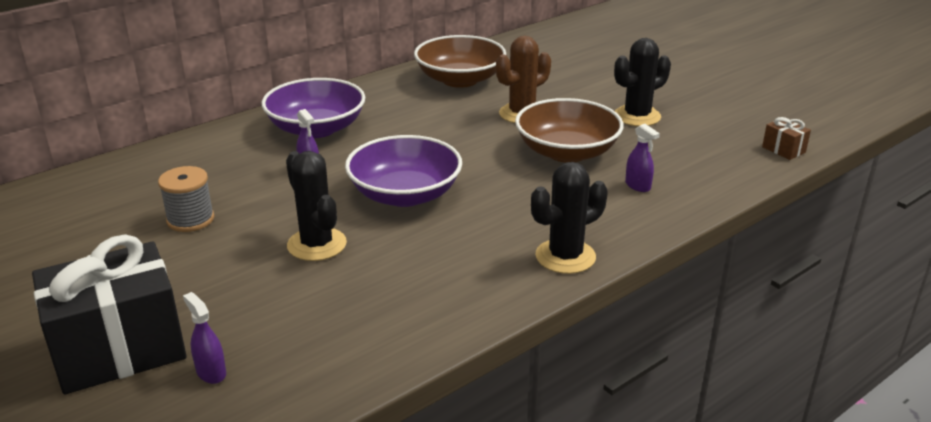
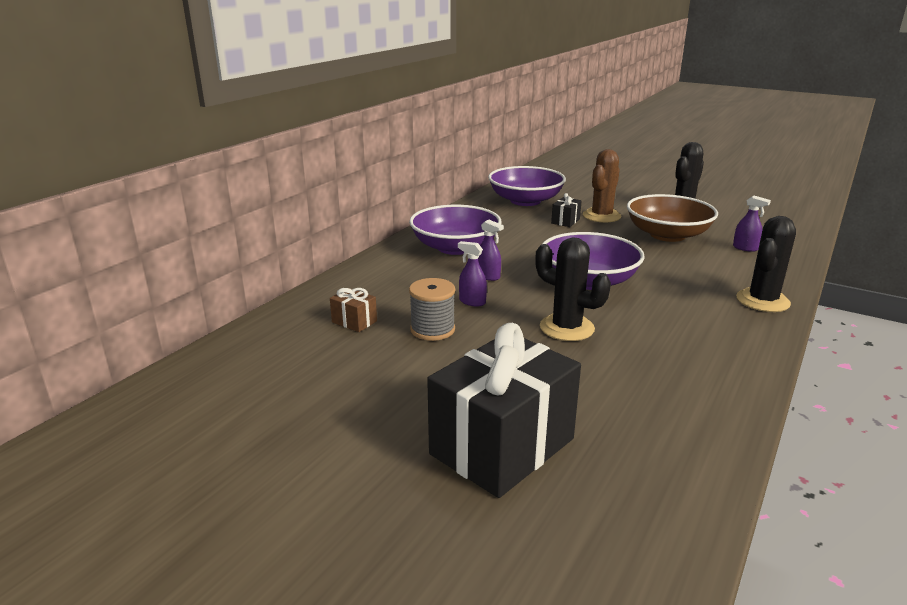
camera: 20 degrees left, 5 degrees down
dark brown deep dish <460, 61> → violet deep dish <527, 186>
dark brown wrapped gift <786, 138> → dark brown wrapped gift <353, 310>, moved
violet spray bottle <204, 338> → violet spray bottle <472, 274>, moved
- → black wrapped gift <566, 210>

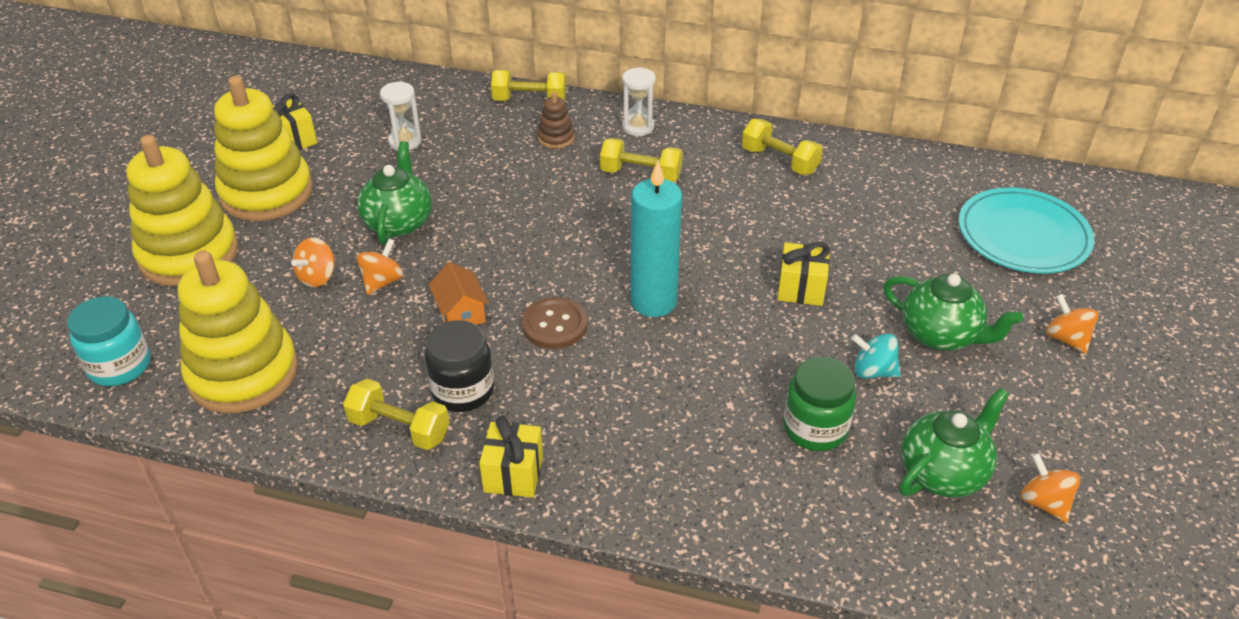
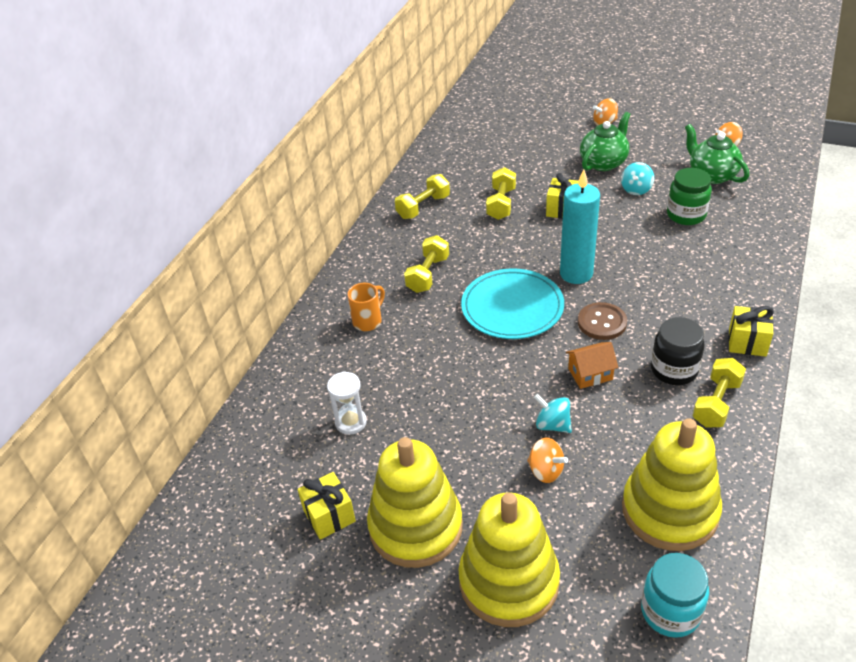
camera: 80 degrees left, 0 degrees up
white sand timer <639, 101> → -
bright yellow free weight <528, 85> → bright yellow free weight <501, 193>, moved
dark brown stacking toy <556, 120> → bright orange tea mug <366, 307>
emerald tea pot <394, 193> → -
turquoise dinner plate <1026, 230> → turquoise dinner plate <512, 304>, moved
bright orange whirligig <380, 266> → turquoise whirligig <553, 413>

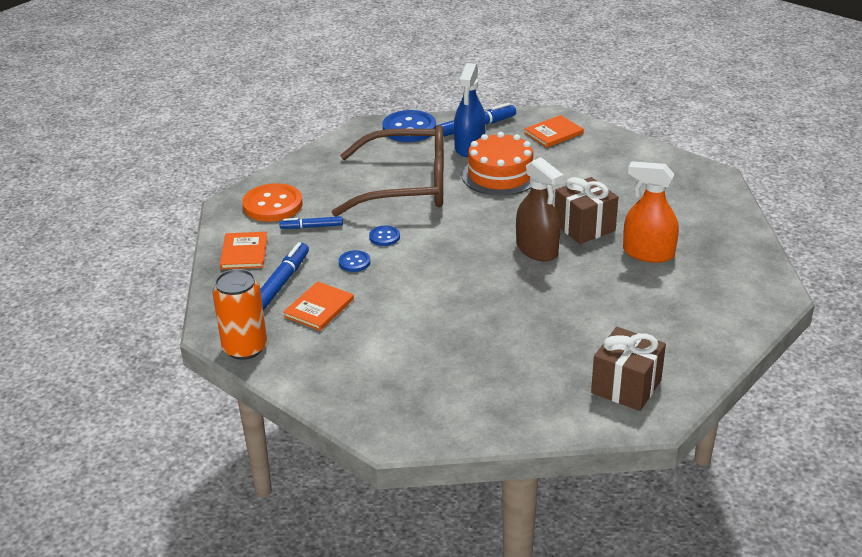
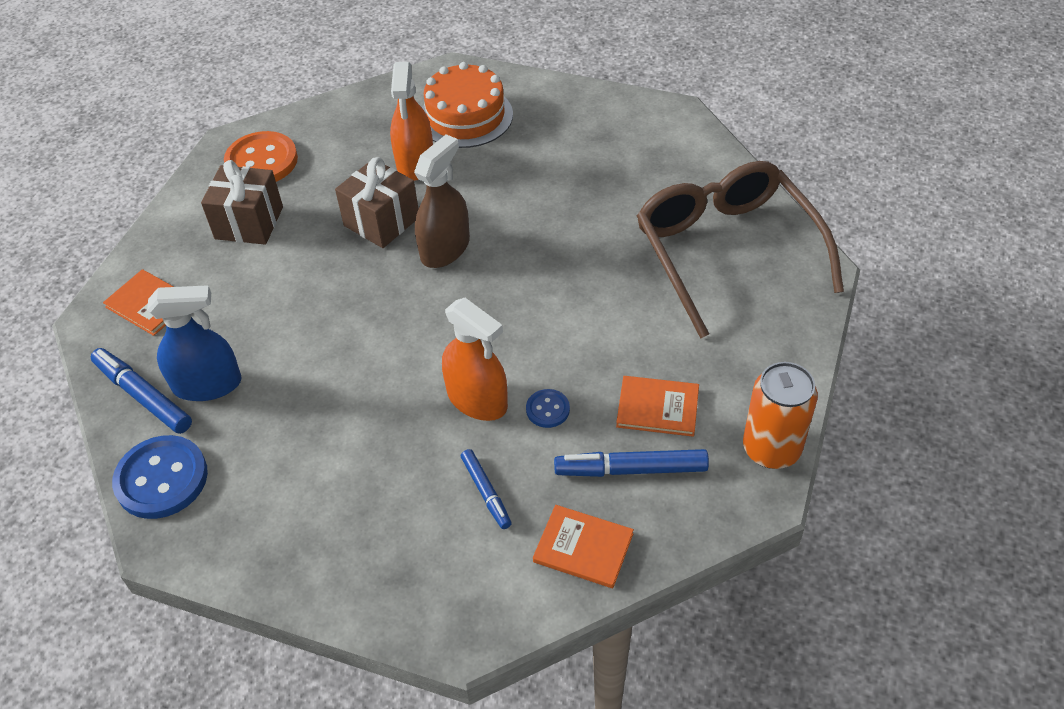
camera: 110 degrees left, 15 degrees up
dark brown glasses <388, 171> → dark brown glasses <740, 250>, moved
bright orange cake <497, 164> → bright orange cake <467, 105>, moved
bright orange button <272, 202> → bright orange button <261, 156>, moved
royal blue button <384, 236> → bright orange spray bottle <475, 359>
bright orange book <243, 250> → bright orange book <583, 546>, 45 degrees clockwise
dark brown wrapped gift <628, 369> → dark brown wrapped gift <242, 202>, moved

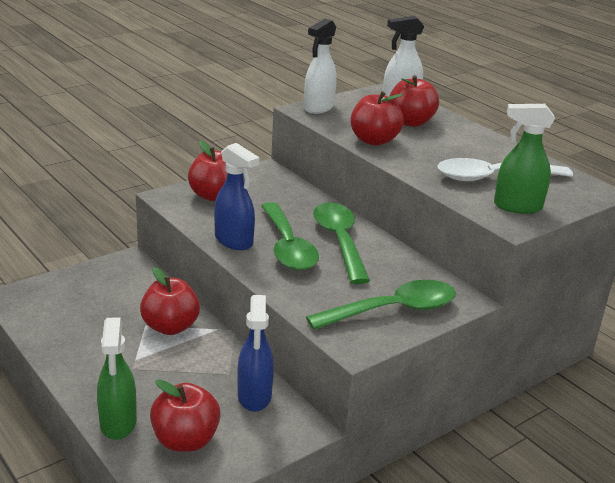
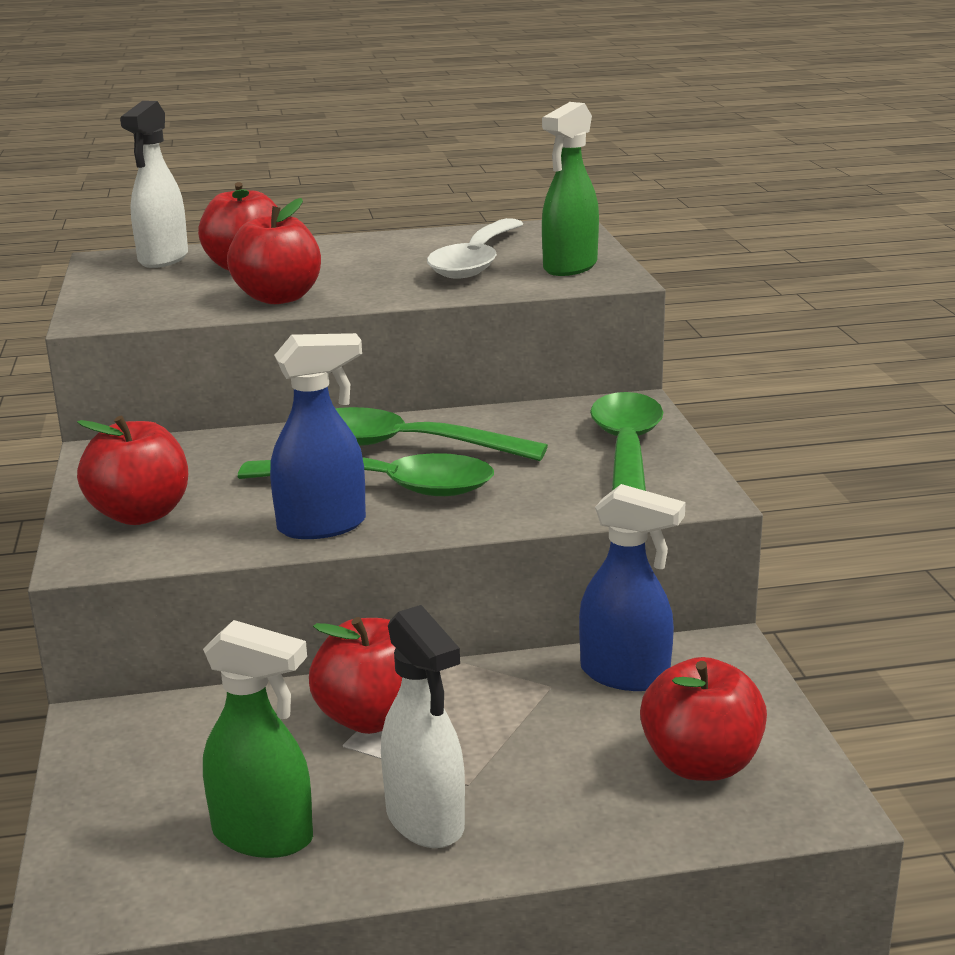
camera: 60 degrees left, 5 degrees down
white spray bottle <320, 66> → white spray bottle <423, 726>, moved
emerald spray bottle <117, 378> → emerald spray bottle <258, 739>, moved

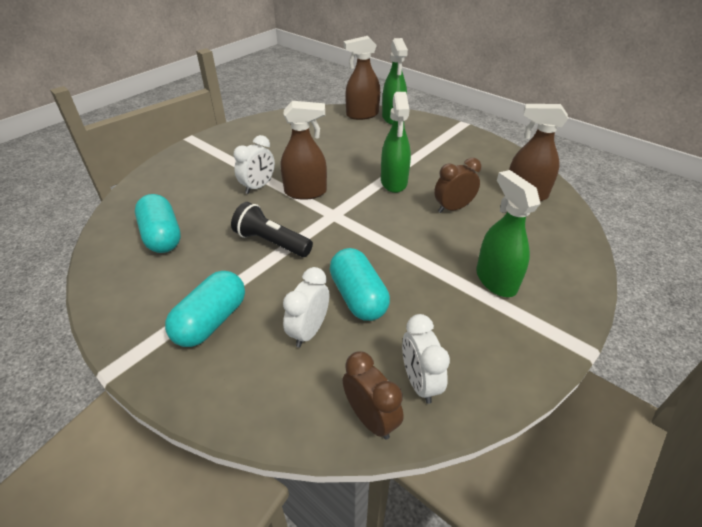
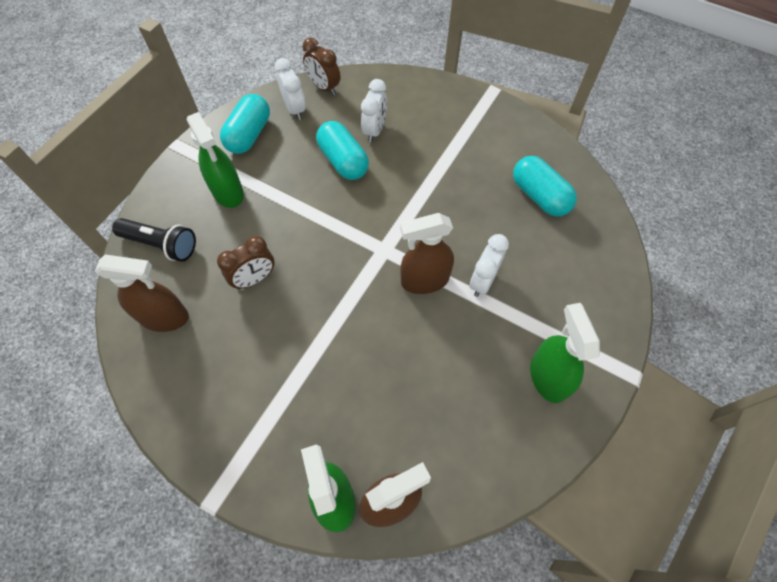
camera: 170 degrees right, 20 degrees up
emerald spray bottle <396, 142> → emerald spray bottle <565, 353>, moved
black pocket torch <272, 229> → black pocket torch <154, 240>, moved
turquoise pill shape <205, 309> → turquoise pill shape <245, 124>, moved

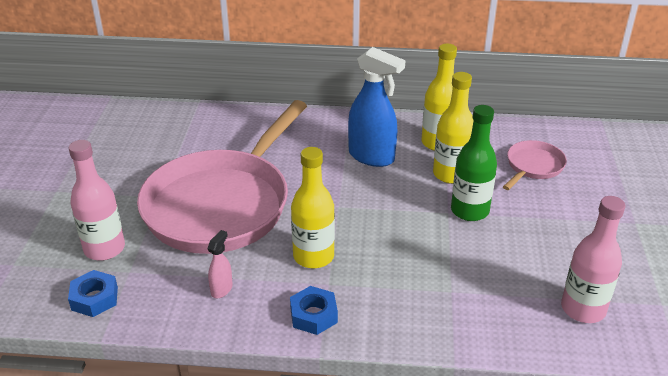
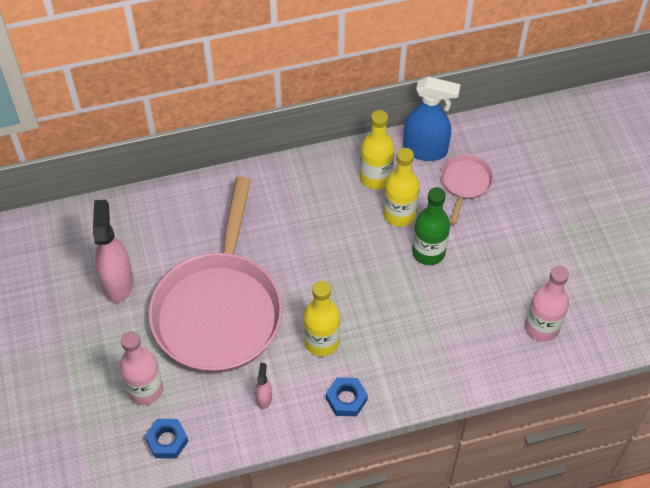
camera: 20 degrees left, 20 degrees up
royal blue spray bottle <376, 107> → royal blue spray bottle <432, 119>, moved
- → pink spray bottle <113, 251>

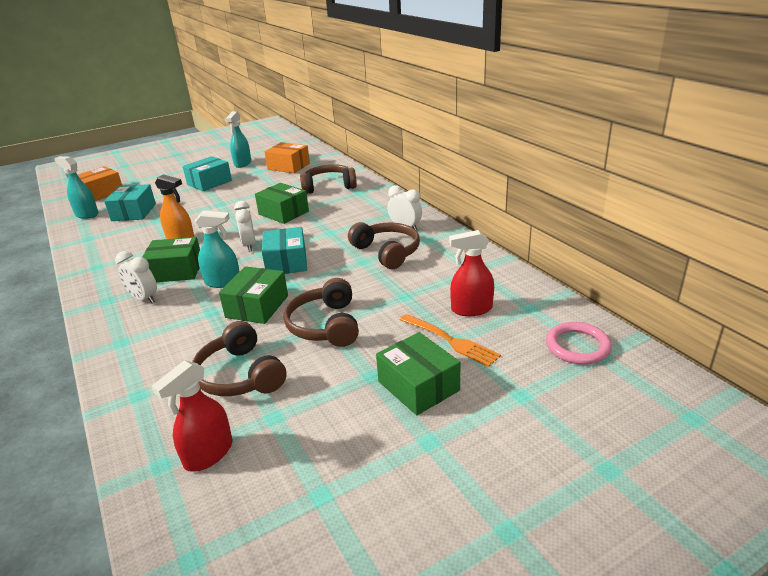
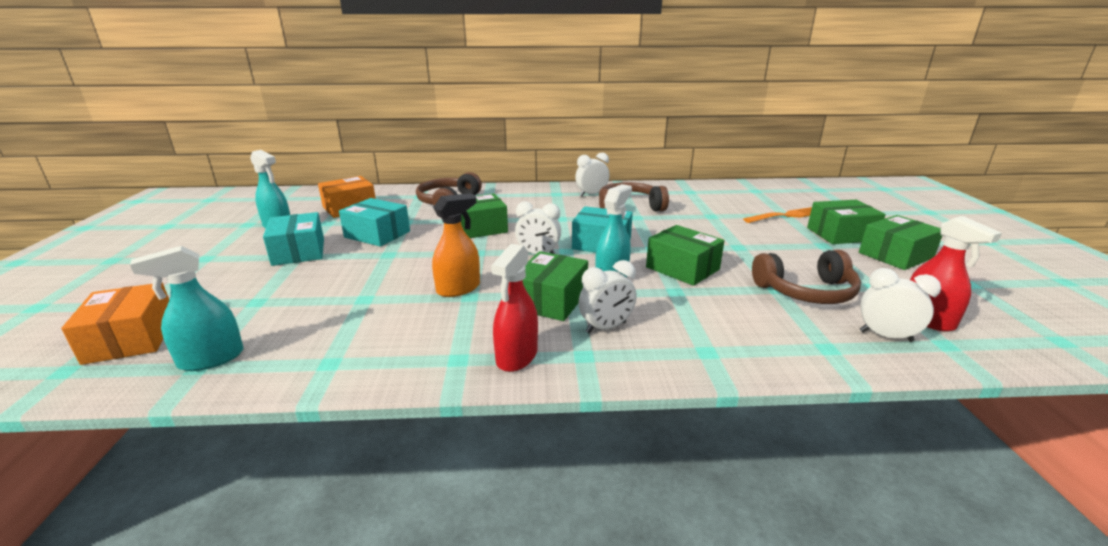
camera: 65 degrees left, 5 degrees down
turquoise parcel <130, 202> → turquoise parcel <374, 222>, moved
red spray bottle <471, 273> → red spray bottle <514, 308>, moved
dark brown over-ear headphones <321, 312> → -
pink torus <579, 343> → -
- → emerald parcel <900, 242>
- → white bedside clock <900, 305>

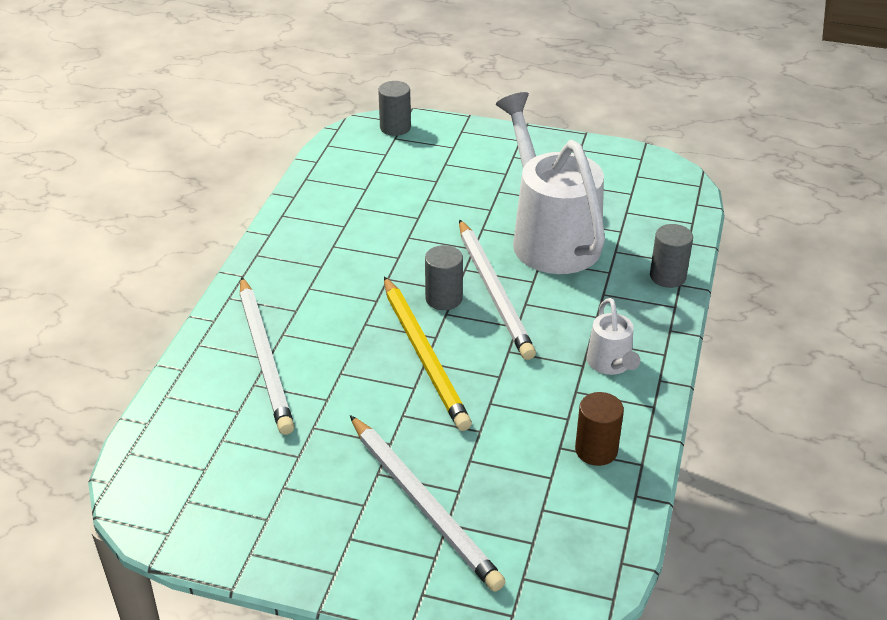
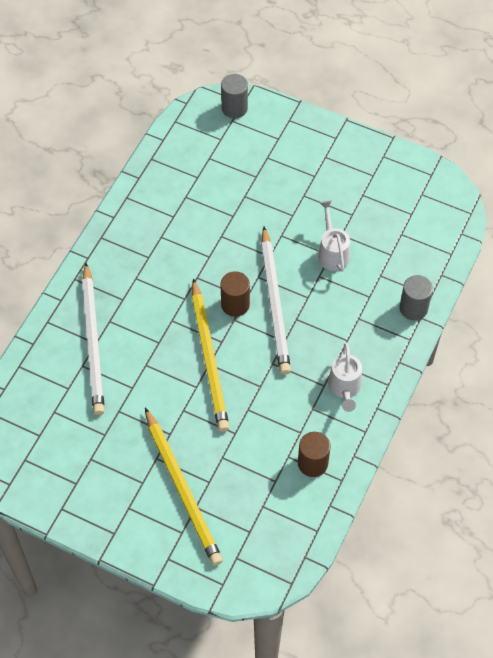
camera: 10 degrees right, 20 degrees up
white sprinkling can <550, 183> → white sprinkling can <334, 236>, x0.46
ash-grey cylinder shape <444, 277> → dark brown cylinder shape <235, 294>
white pencil <428, 503> → bright yellow pencil <184, 487>

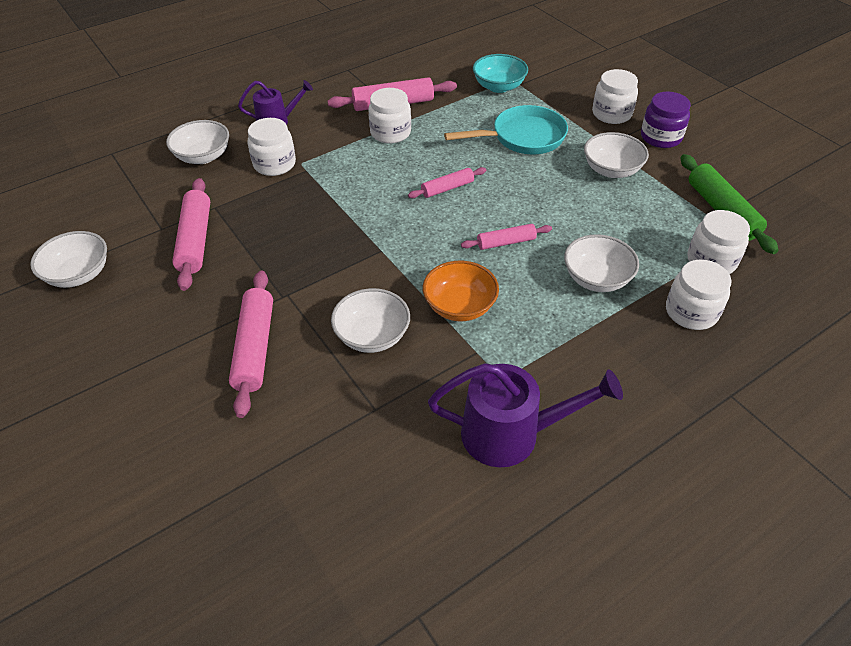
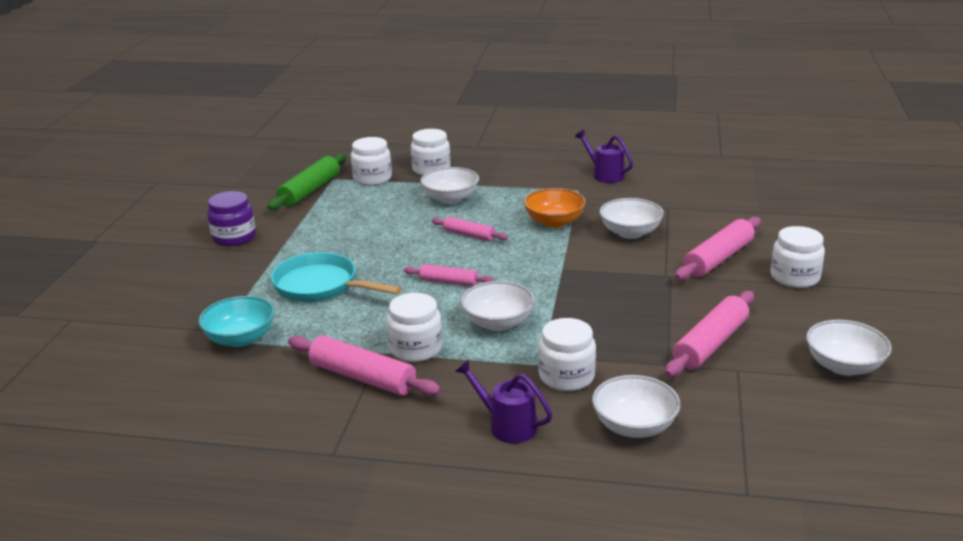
camera: 135 degrees left, 20 degrees down
white jar <615, 96> → white jar <797, 257>, moved
white deep dish <616, 155> → white deep dish <497, 306>, moved
violet sprinkling can <525, 415> → violet sprinkling can <604, 156>, x0.62

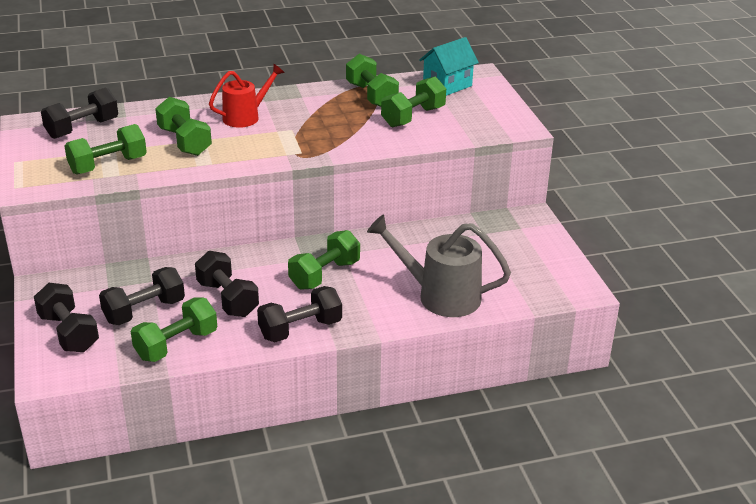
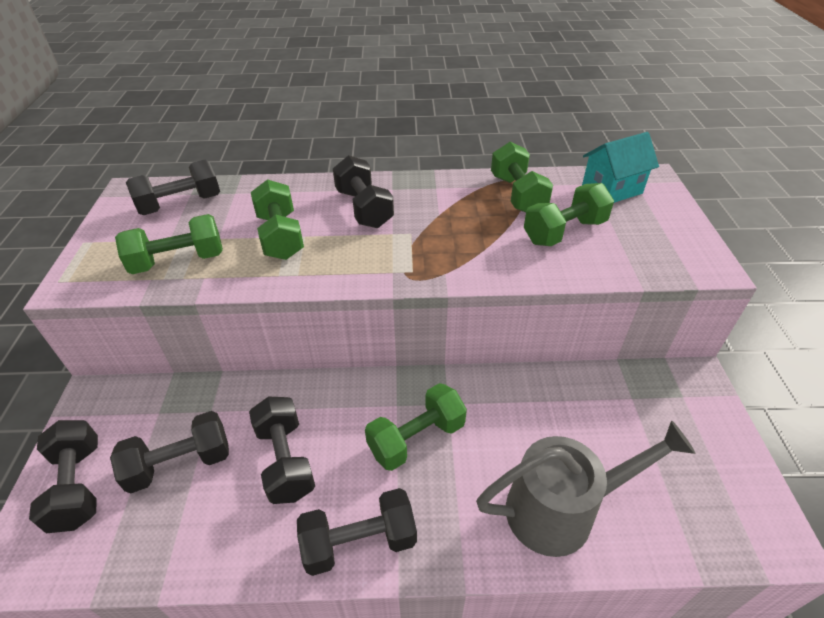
camera: 15 degrees right, 10 degrees up
red sprinkling can <247, 96> → black free weight <363, 191>
ash-grey sprinkling can <439, 265> → ash-grey sprinkling can <586, 488>, 135 degrees clockwise
emerald free weight <174, 330> → -

